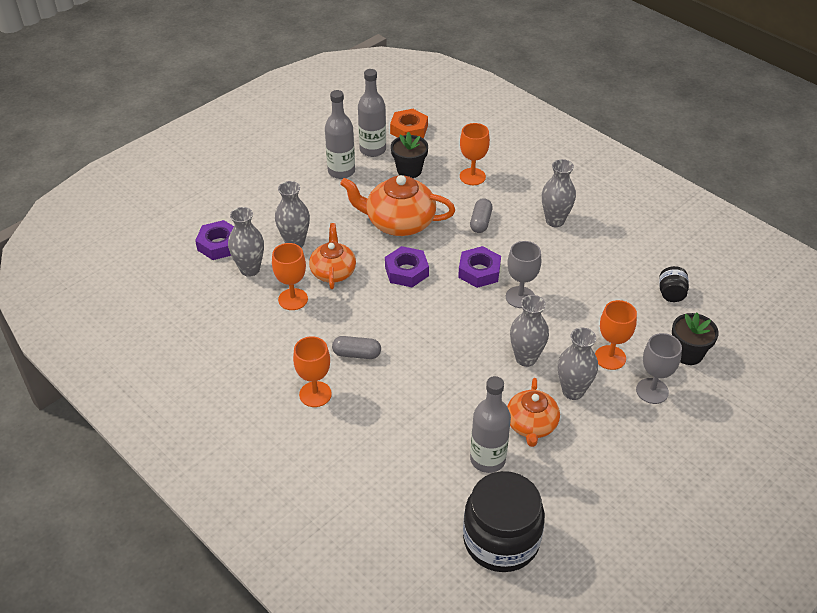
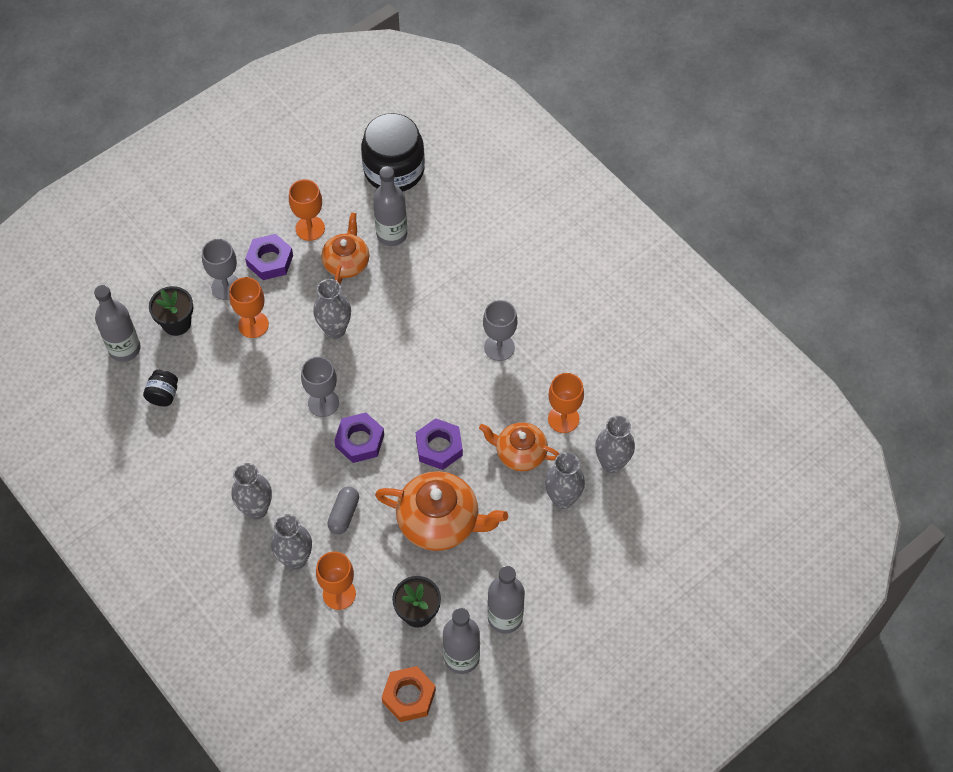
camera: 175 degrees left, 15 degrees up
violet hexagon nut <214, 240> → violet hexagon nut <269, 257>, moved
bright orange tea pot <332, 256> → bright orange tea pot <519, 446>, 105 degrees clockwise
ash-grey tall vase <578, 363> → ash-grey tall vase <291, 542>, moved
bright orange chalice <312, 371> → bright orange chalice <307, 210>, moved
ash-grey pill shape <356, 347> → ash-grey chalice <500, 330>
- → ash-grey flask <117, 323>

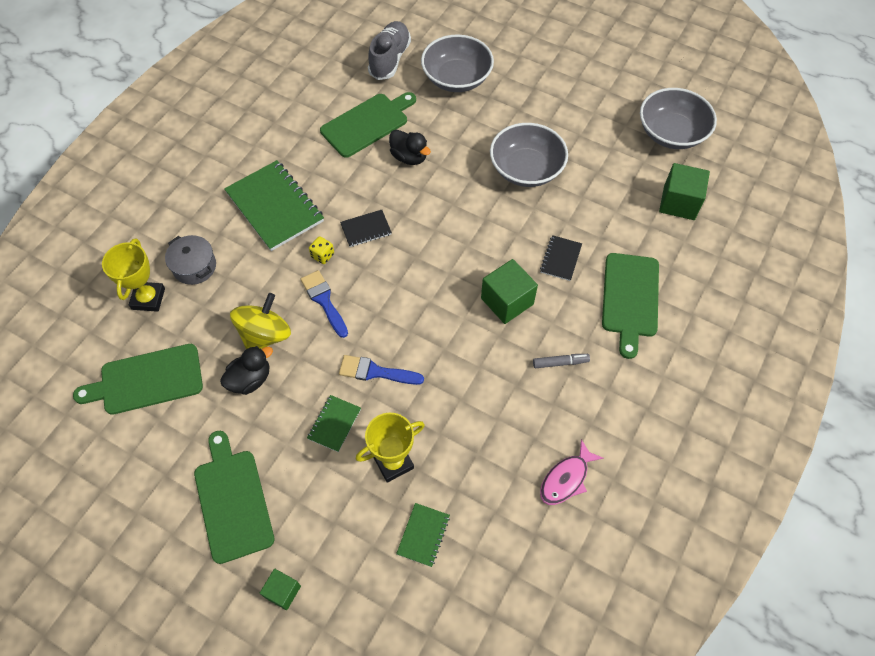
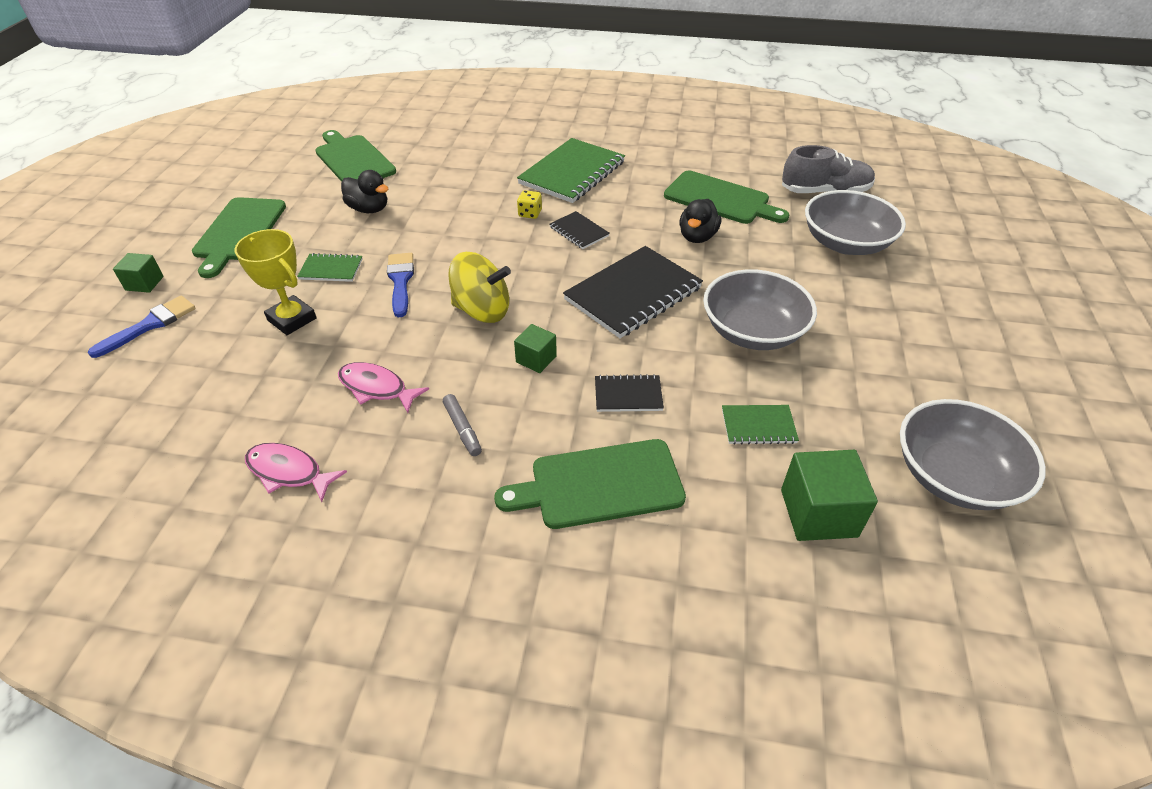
camera: 70 degrees right, 15 degrees down
ash-grey pot <190, 260> → -
bright yellow trophy <133, 275> → -
emerald block <509, 291> → emerald block <535, 348>, x0.58
royal blue brush <324, 304> → royal blue brush <142, 327>, moved
bright yellow whirligig <260, 321> → bright yellow whirligig <479, 287>, moved
emerald cutting board <234, 497> → emerald cutting board <239, 237>, 135 degrees clockwise
emerald exercise book <423, 535> → emerald exercise book <760, 425>, moved
- → black exercise book <633, 292>
- → pink fish figure <383, 387>

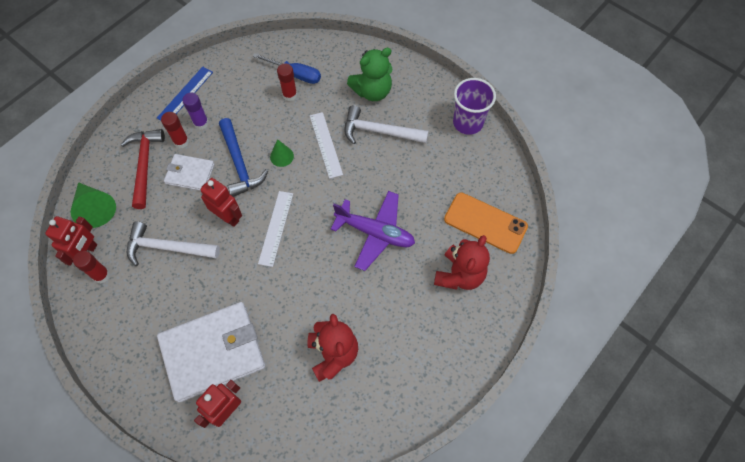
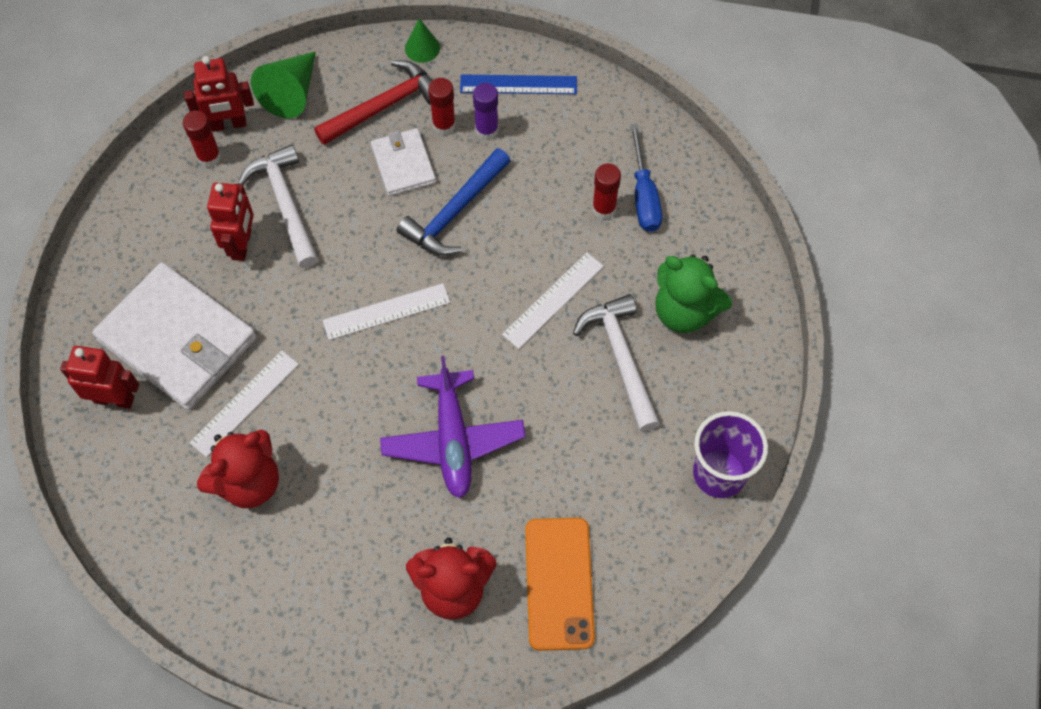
camera: 60 degrees right, 0 degrees up
emerald cone shape <282, 153> → emerald cone shape <422, 40>, moved
red robot <221, 202> → red robot <230, 222>, moved
- → white ruler <244, 403>

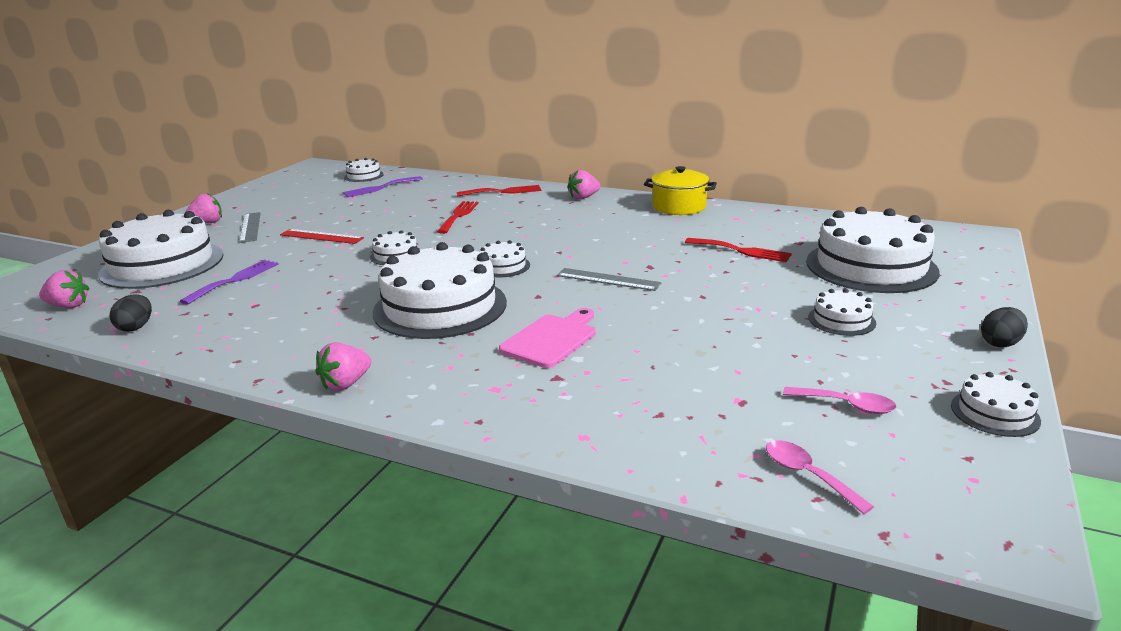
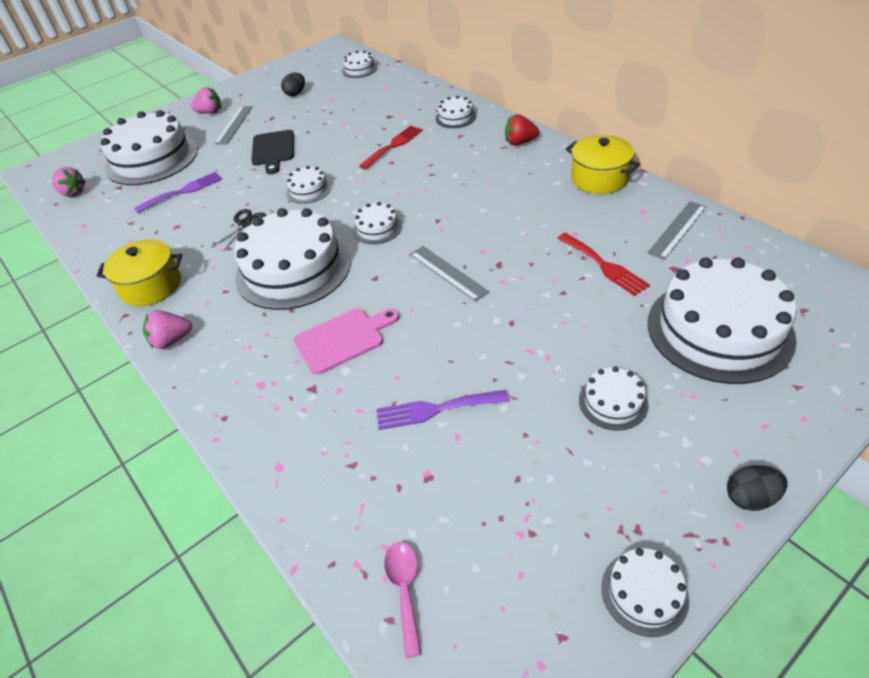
camera: 30 degrees right, 20 degrees up
pink toy strawberry <583, 184> → red toy strawberry <522, 129>
violet fork <382, 186> → violet fork <442, 410>, moved
red fork <499, 191> → white cake <456, 112>
red ruler <322, 236> → black cutting board <272, 152>
black egg shape <131, 313> → black egg shape <293, 84>, moved
pink spoon <839, 400> → -
- → ash-grey ruler <677, 230>
- → black shears <239, 230>
- → bright yellow pot <139, 272>

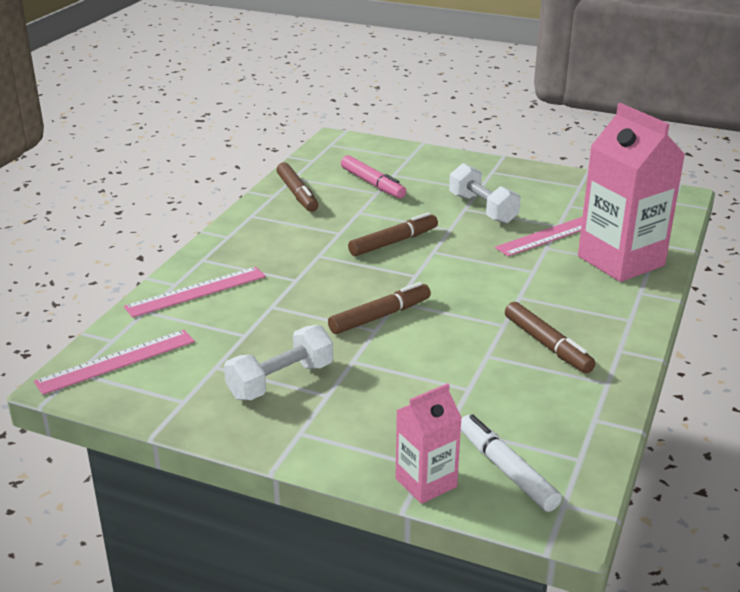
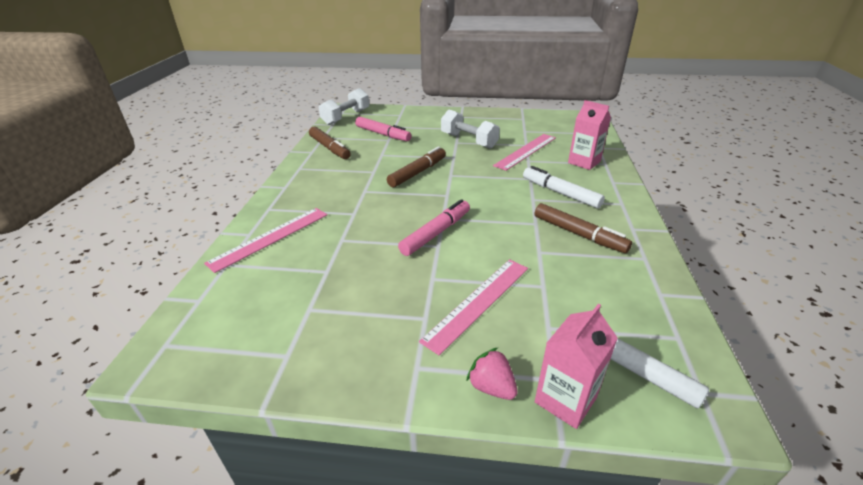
camera: 15 degrees left, 5 degrees up
pink juice carton <631, 192> → pink juice carton <589, 135>, x0.53
dark brown marker <379, 308> → pink marker <434, 227>
white free weight <278, 362> → white free weight <344, 106>, moved
pink ruler <114, 362> → pink ruler <473, 307>, moved
- → white marker <564, 187>
- → pink toy strawberry <492, 373>

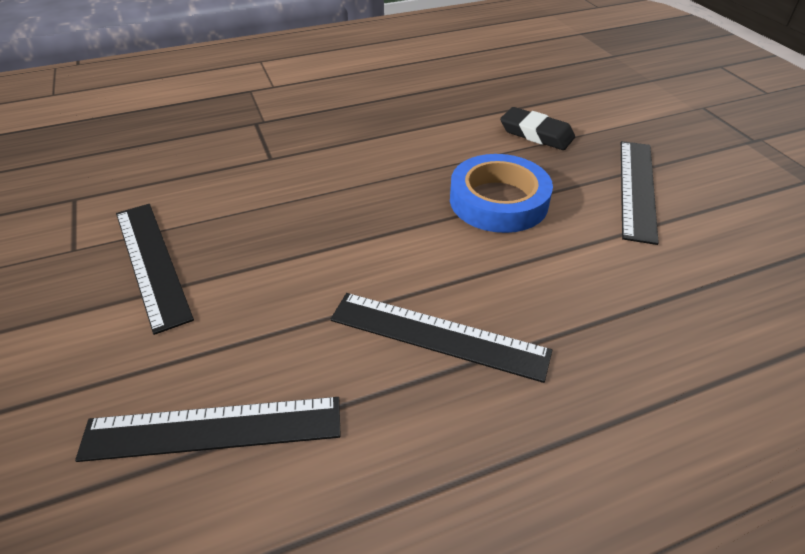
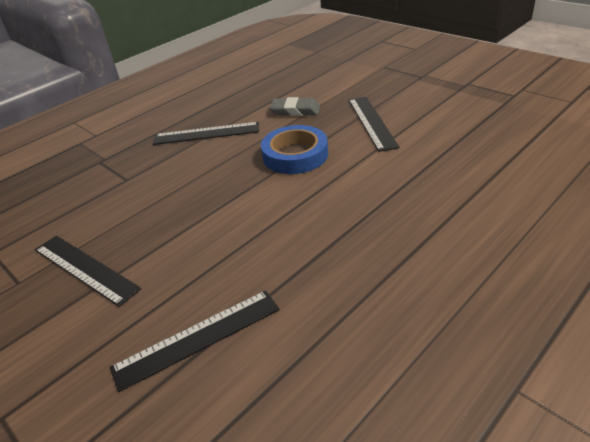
camera: 20 degrees left, 5 degrees down
black eraser <537, 128> → ash-grey eraser <295, 106>
black ruler <441, 338> → black ruler <206, 133>, moved

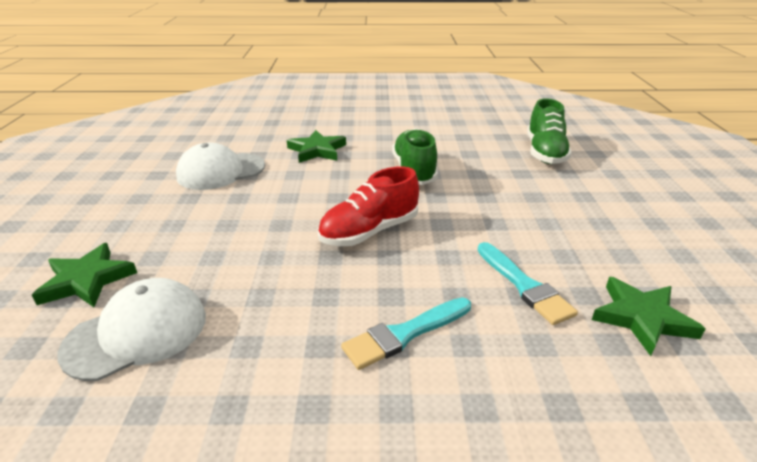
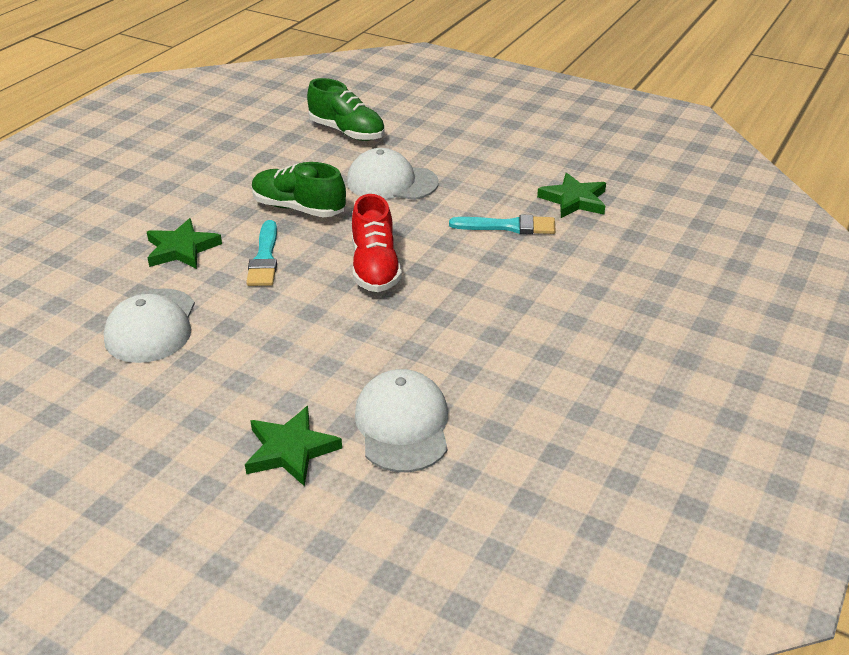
camera: 60 degrees left, 5 degrees up
turquoise brush <406, 333> → turquoise brush <261, 253>, moved
- → white peaked cap <393, 174>

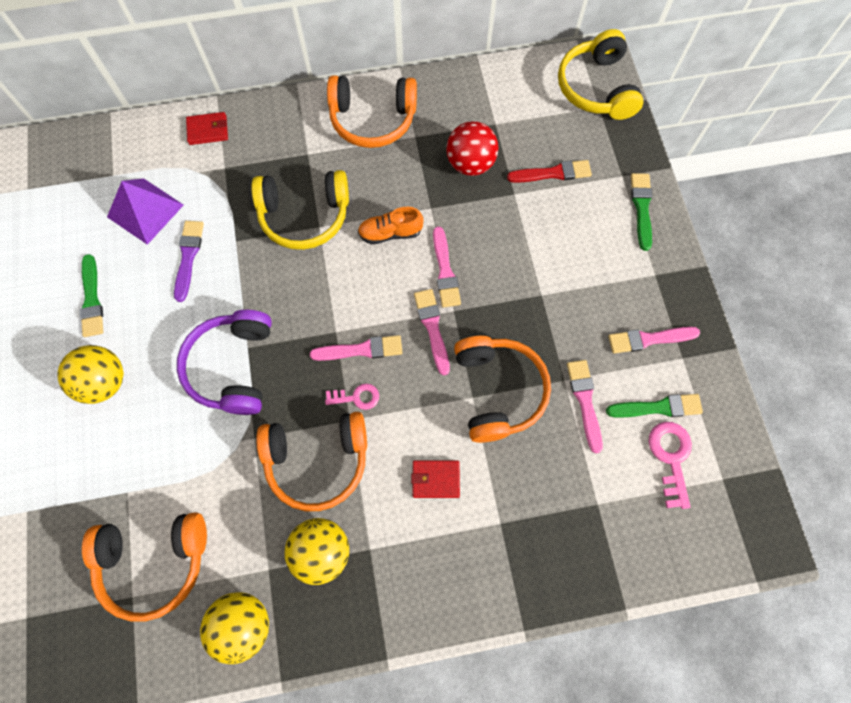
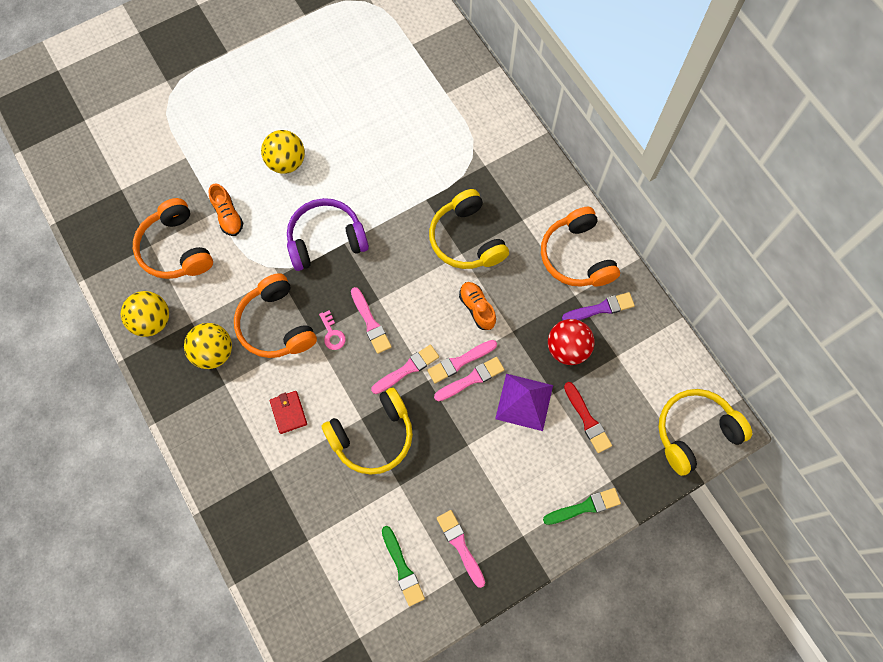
camera: 70 degrees right, 0 degrees up
red billfold <207, 128> → -
violet pyramid <145, 211> → violet pyramid <524, 402>, moved
violet brush <189, 261> → violet brush <598, 306>, moved
emerald brush <91, 295> → -
bright orange over-ear headphones <502, 389> → bright yellow over-ear headphones <367, 431>
pink brush <585, 406> → pink brush <469, 379>, moved
pink latchkey <670, 465> → -
- → bright orange shoe <226, 209>

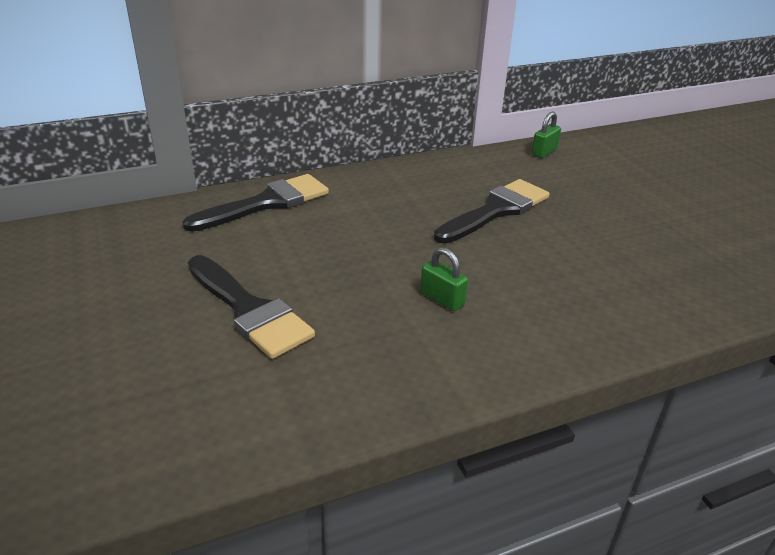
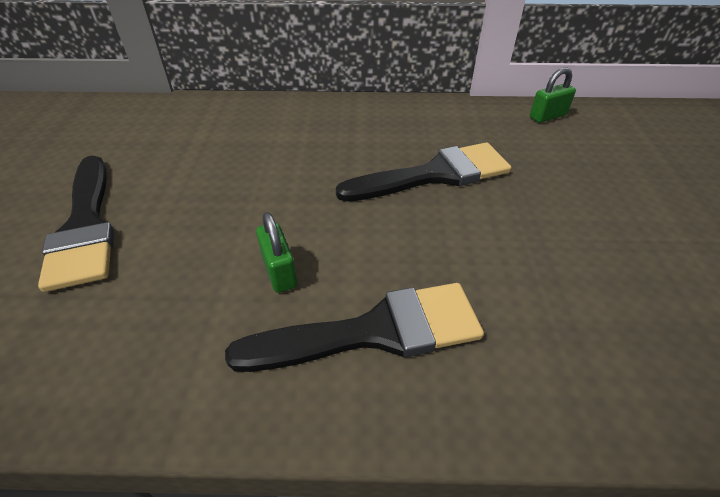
camera: 25 degrees right, 10 degrees up
black brush <255, 203> → black brush <354, 327>, moved

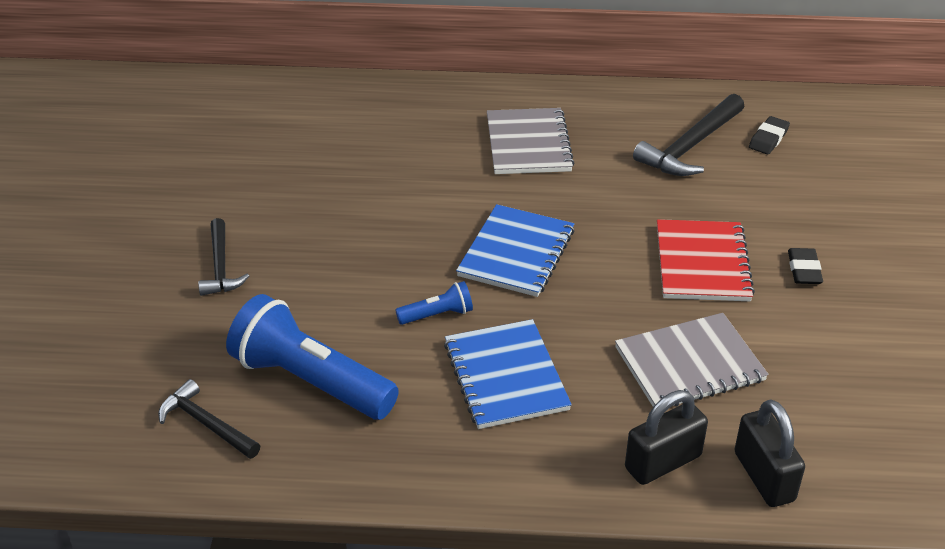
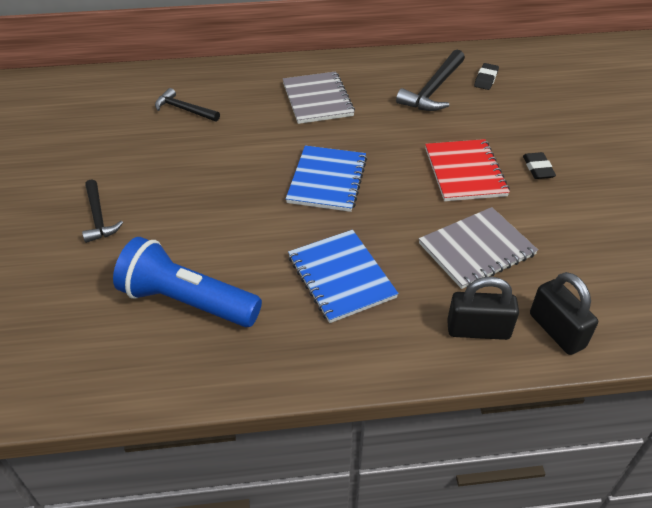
camera: 10 degrees left, 5 degrees up
royal blue pocket torch <434, 303> → -
black claw hammer <209, 419> → black claw hammer <187, 105>, moved
black small lock <666, 437> → black small lock <483, 308>, 45 degrees clockwise

